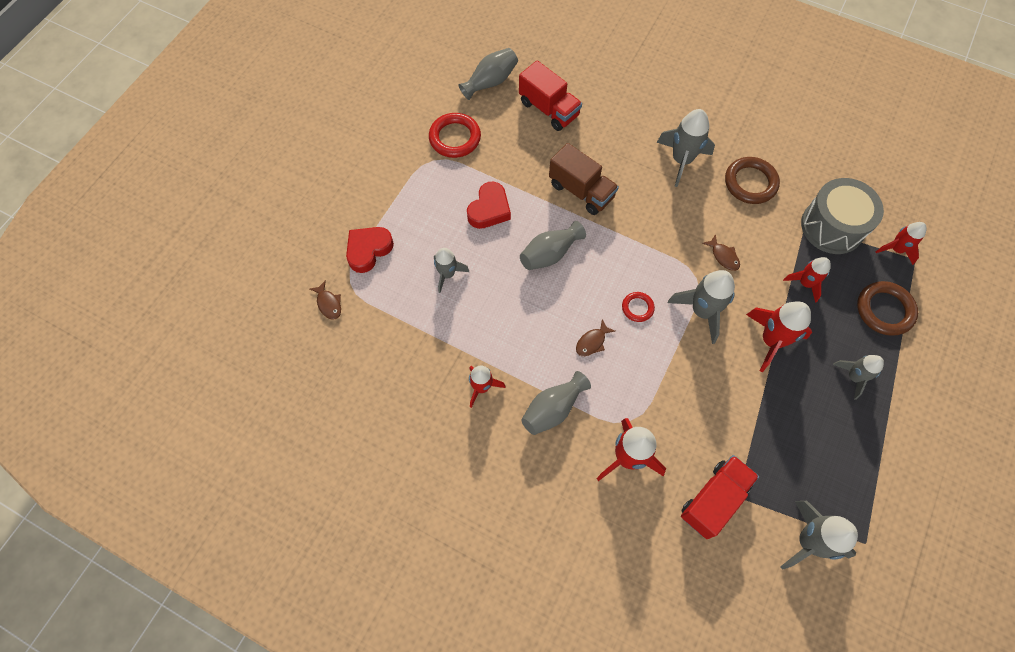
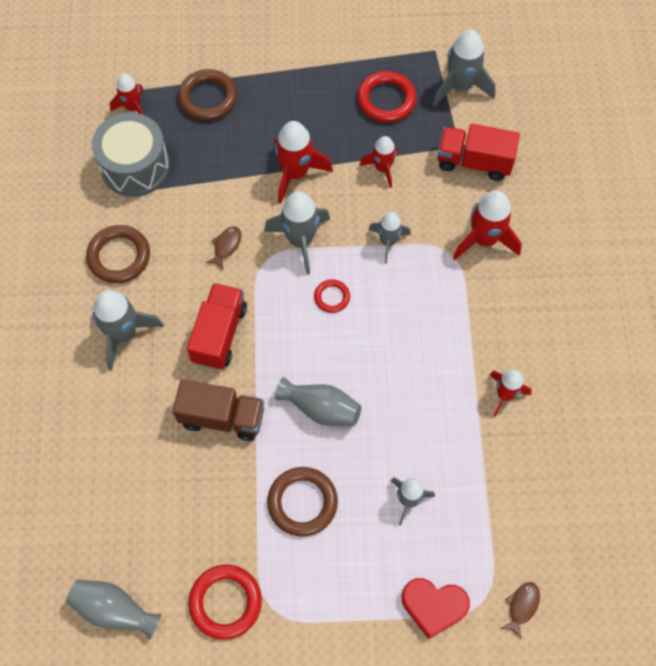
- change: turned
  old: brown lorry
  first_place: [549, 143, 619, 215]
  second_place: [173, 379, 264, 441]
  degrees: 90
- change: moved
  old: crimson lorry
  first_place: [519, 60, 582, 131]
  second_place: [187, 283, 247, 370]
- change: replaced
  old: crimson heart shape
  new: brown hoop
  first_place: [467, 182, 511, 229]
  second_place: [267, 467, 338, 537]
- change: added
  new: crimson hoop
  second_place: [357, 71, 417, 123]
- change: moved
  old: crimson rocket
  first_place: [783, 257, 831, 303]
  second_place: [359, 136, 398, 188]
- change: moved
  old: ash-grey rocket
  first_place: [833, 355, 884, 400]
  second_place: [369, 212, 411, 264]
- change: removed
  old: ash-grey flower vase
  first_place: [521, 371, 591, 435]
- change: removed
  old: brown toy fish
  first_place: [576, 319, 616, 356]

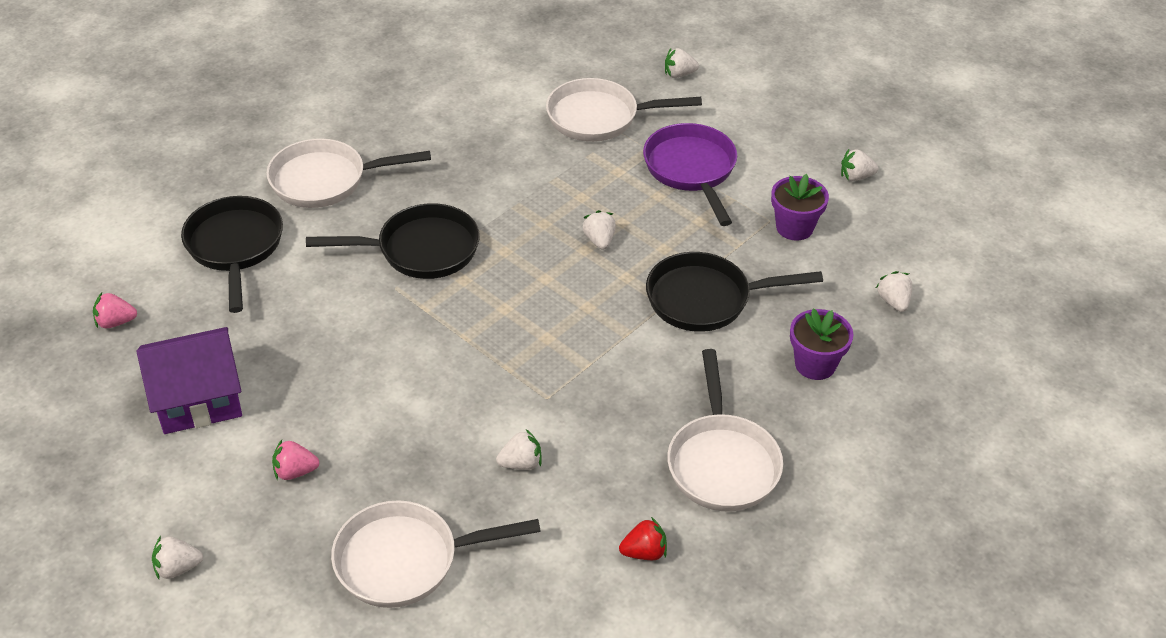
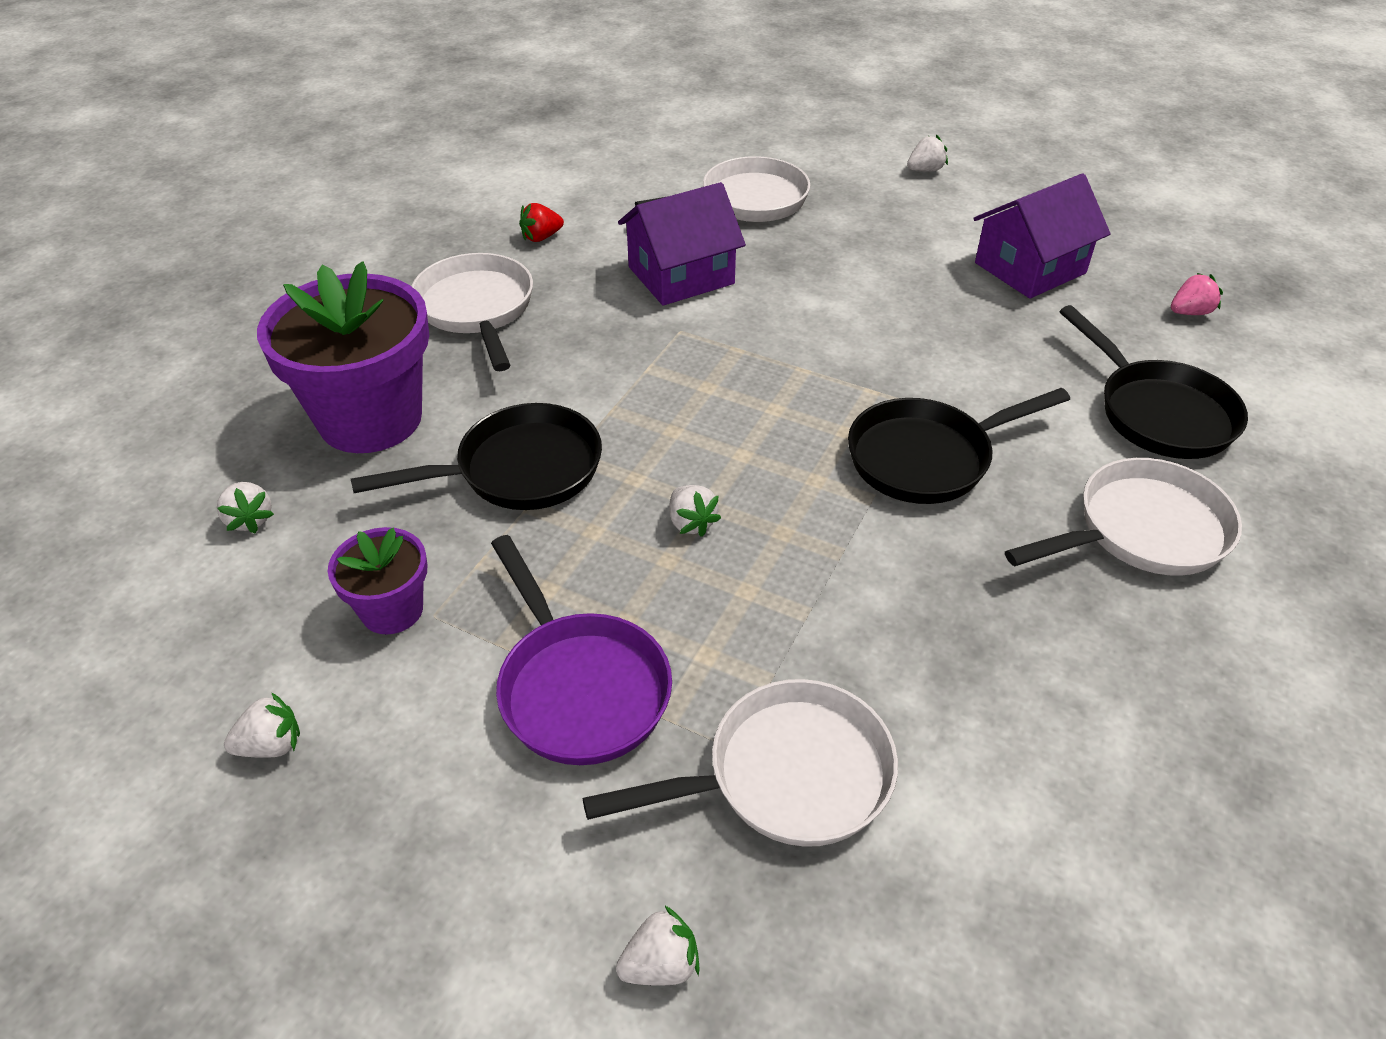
- change: resized
  old: violet plant pot
  first_place: [790, 309, 853, 380]
  second_place: [257, 262, 429, 453]
  factor: 1.97
- change: replaced
  old: snow-white toy strawberry
  new: violet house
  first_place: [496, 429, 541, 470]
  second_place: [618, 182, 746, 306]
- change: removed
  old: pink toy strawberry
  first_place: [272, 440, 320, 480]

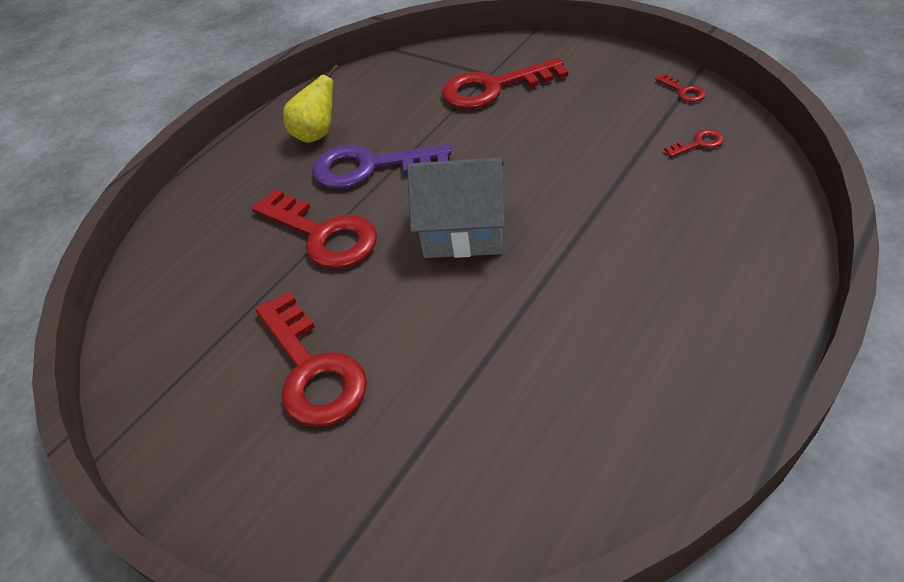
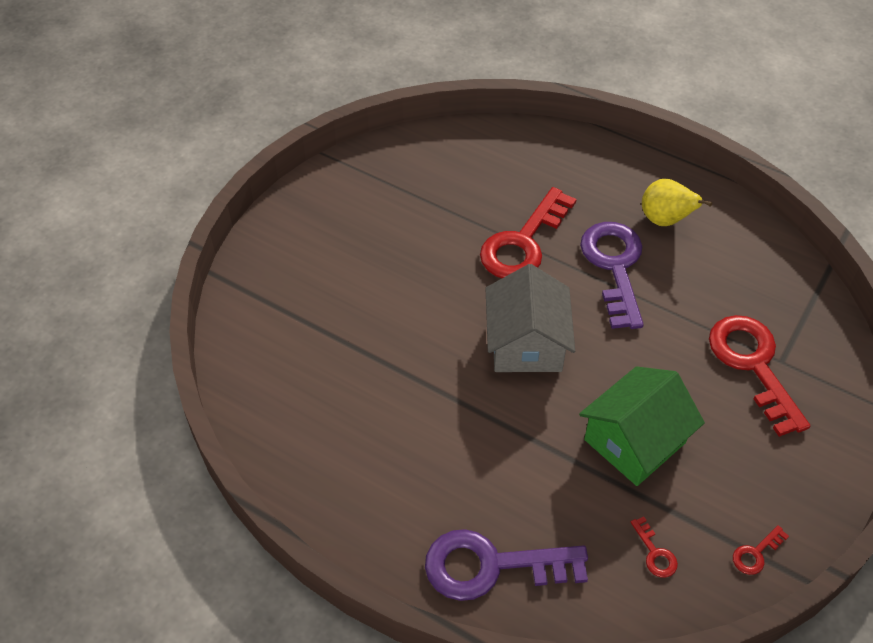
- change: added
  new: violet door key
  second_place: [425, 529, 588, 601]
- change: added
  new: leaf-green house
  second_place: [579, 366, 705, 486]
- change: removed
  old: crimson door key
  first_place: [255, 292, 367, 427]

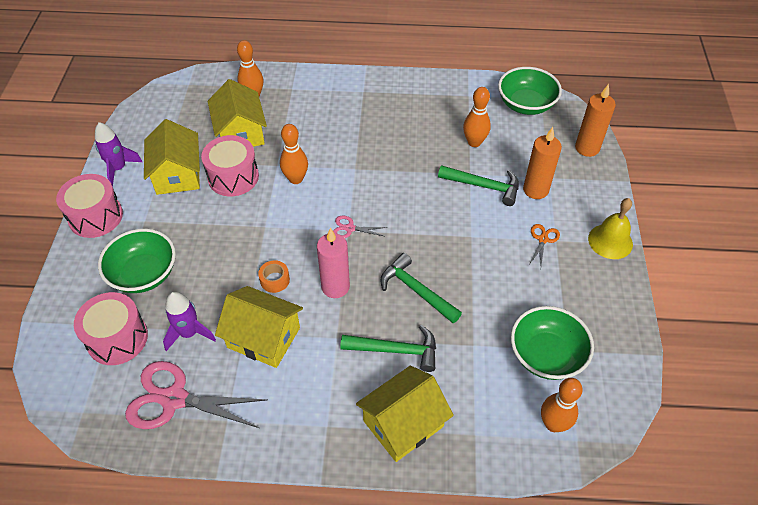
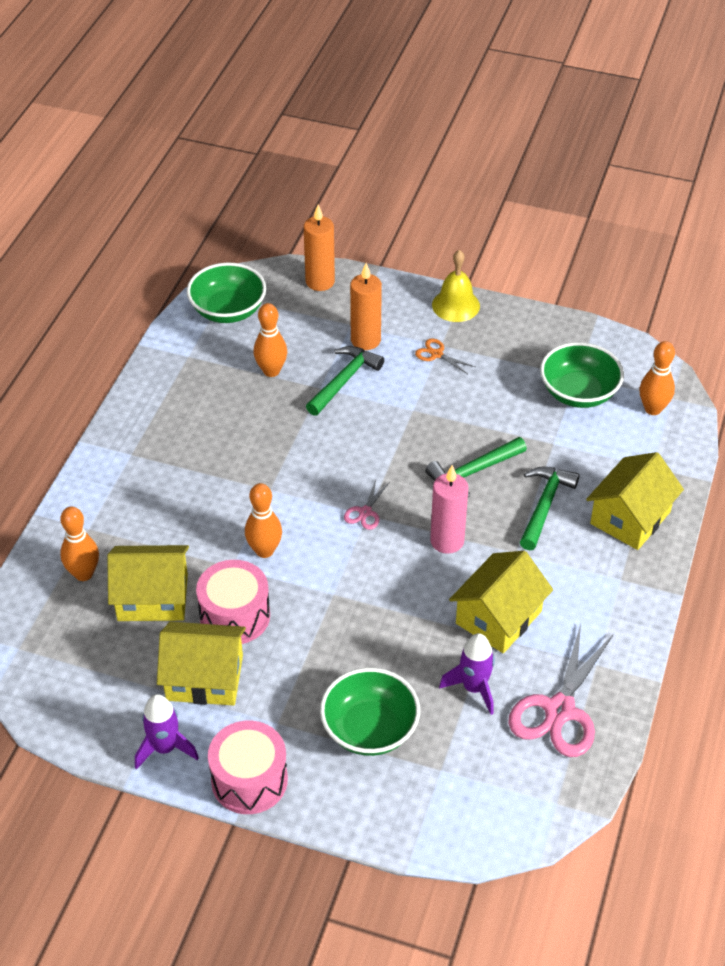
- change: turned
  old: golden house
  first_place: [356, 366, 454, 462]
  second_place: [586, 452, 684, 550]
  degrees: 60
- change: removed
  old: pink snare drum
  first_place: [74, 292, 148, 365]
- change: removed
  old: orange roll of tape
  first_place: [258, 260, 290, 293]

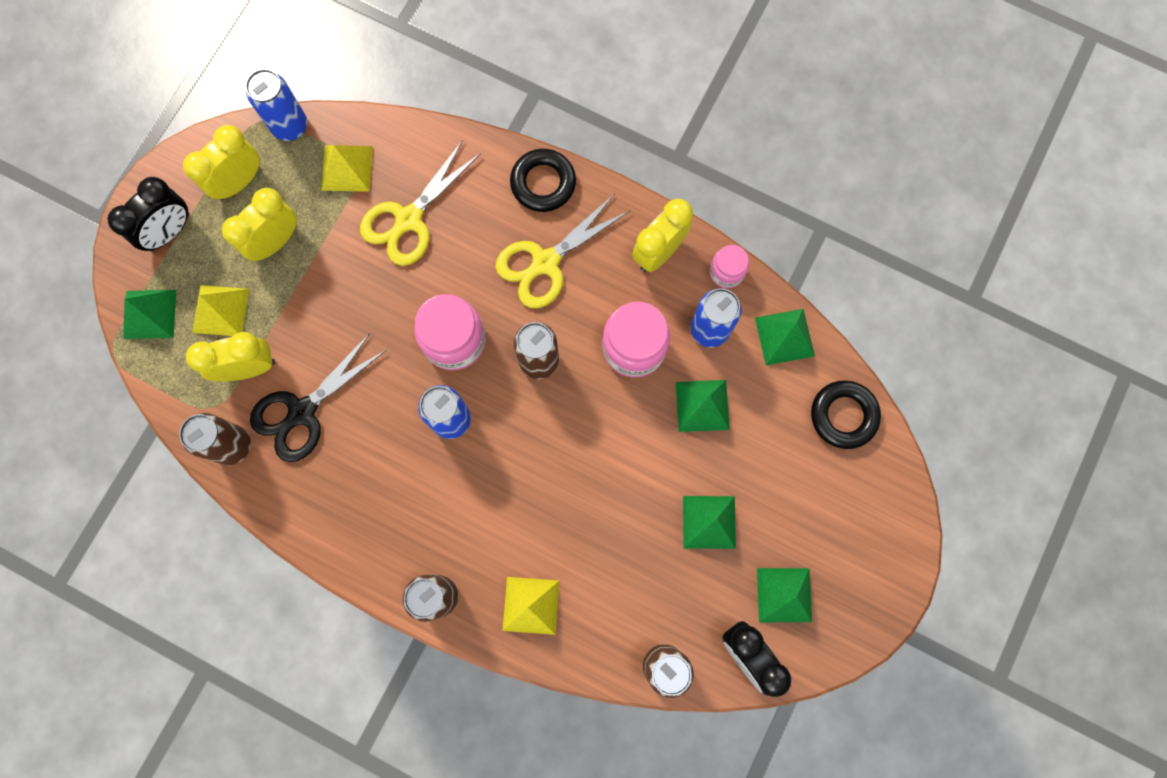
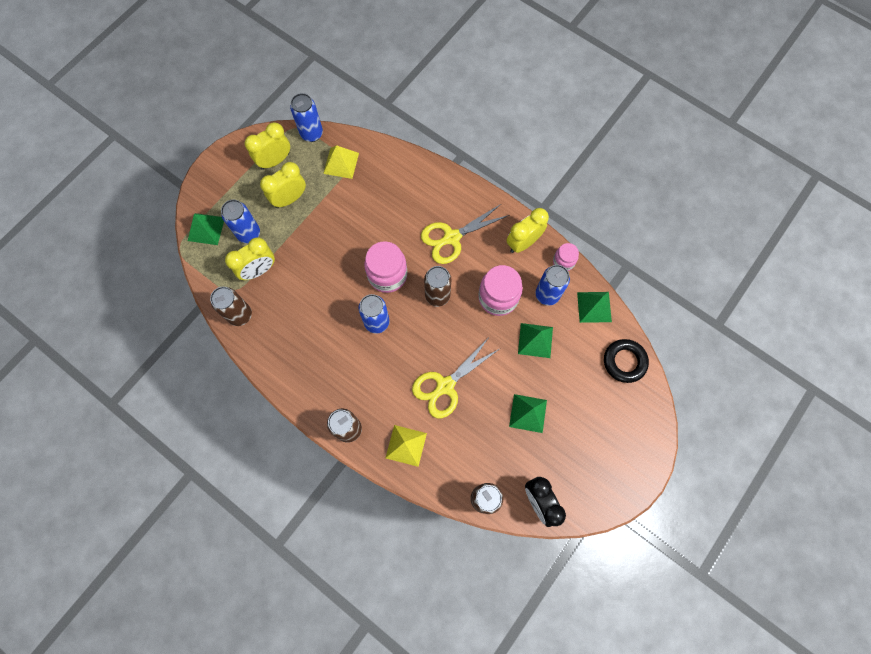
- change: replaced
  old: golden solid pyramid
  new: blue soda can
  first_place: [192, 285, 249, 336]
  second_place: [221, 200, 260, 243]
- change: turned
  old: golden alarm clock
  first_place: [186, 332, 275, 382]
  second_place: [225, 237, 275, 280]
  degrees: 150
- change: moved
  old: golden scissors
  first_place: [360, 140, 481, 266]
  second_place: [412, 339, 499, 418]
- change: removed
  old: ebony alarm clock
  first_place: [107, 177, 189, 251]
- change: removed
  old: ebony scissors
  first_place: [250, 333, 386, 462]
- change: removed
  old: ebony hoop
  first_place: [510, 149, 576, 212]
- change: removed
  old: leaf-green solid pyramid
  first_place: [757, 568, 812, 622]

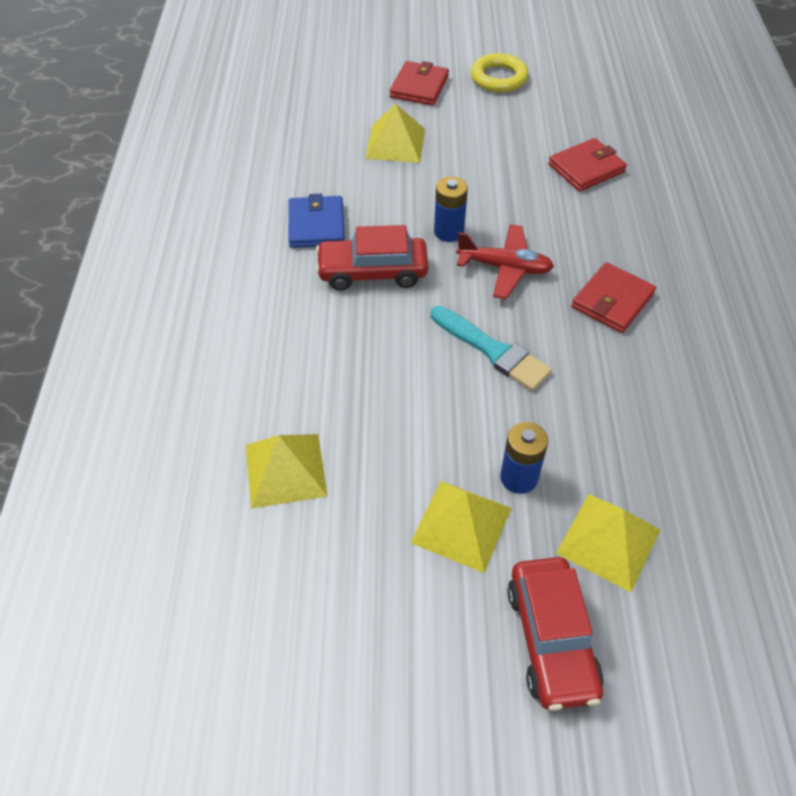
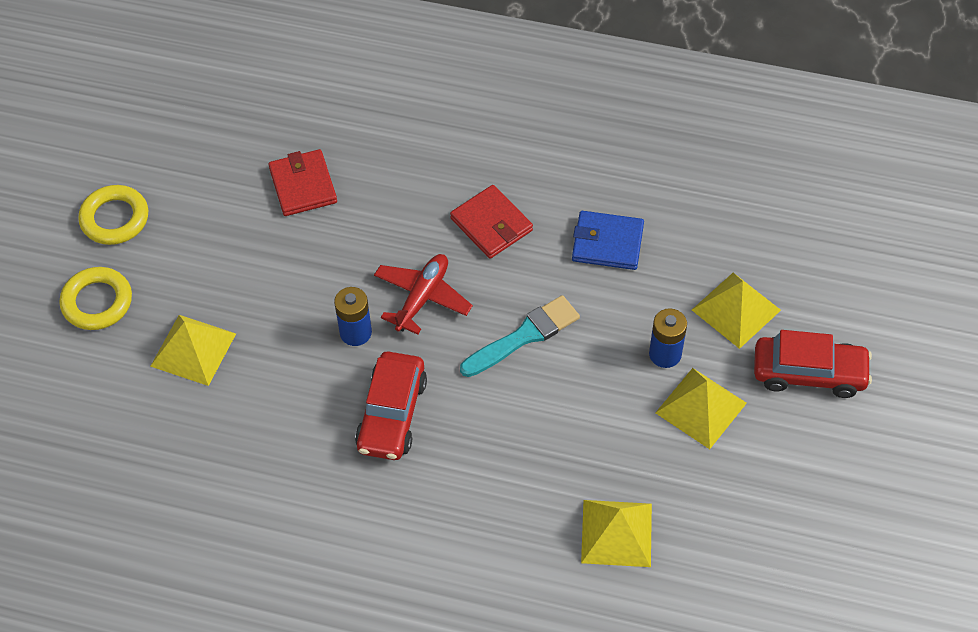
- change: replaced
  old: crimson wallet
  new: golden hoop
  first_place: [390, 61, 449, 106]
  second_place: [60, 267, 132, 330]
- change: moved
  old: blue wallet
  first_place: [289, 194, 345, 248]
  second_place: [572, 211, 644, 270]

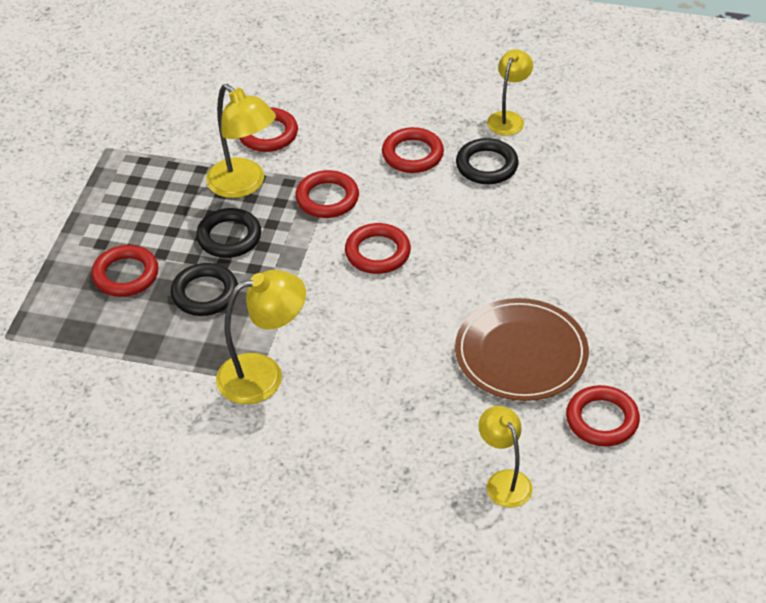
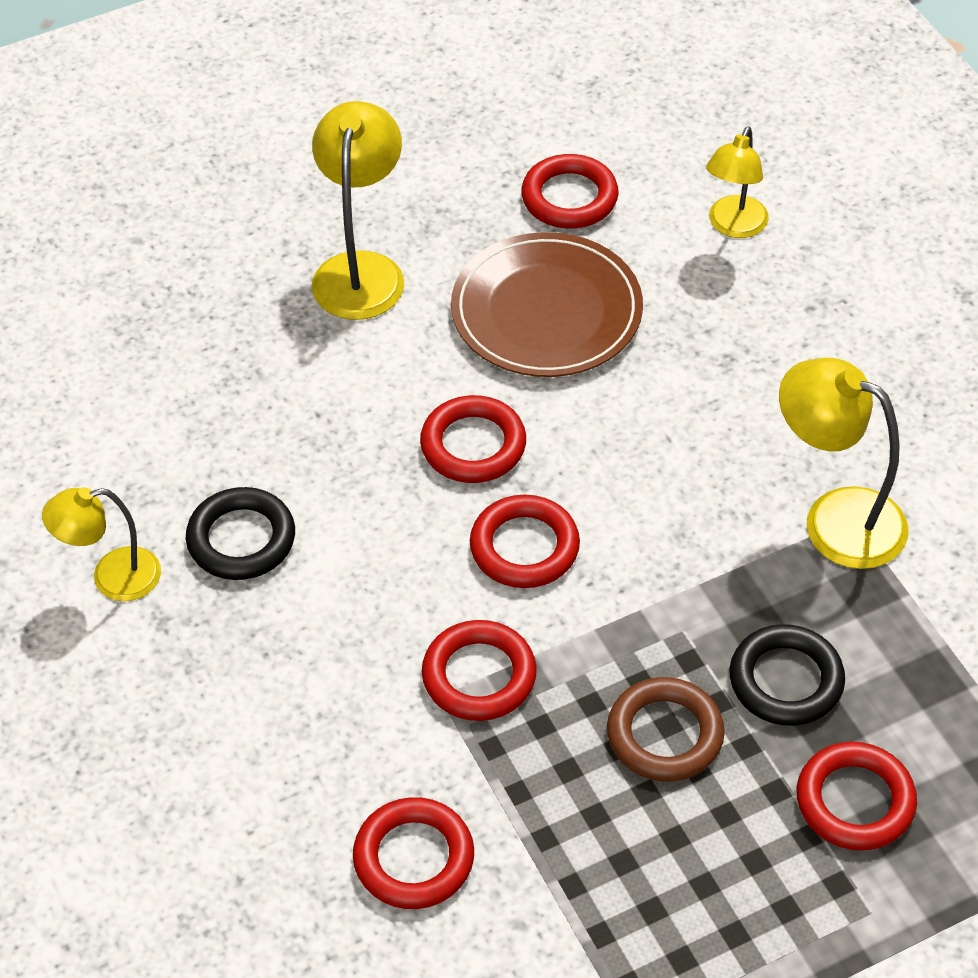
- change: moved
  old: golden reading lamp
  first_place: [206, 84, 276, 198]
  second_place: [312, 101, 404, 320]
- change: moved
  old: crimson hoop
  first_place: [382, 127, 444, 173]
  second_place: [420, 395, 526, 483]
- change: recoloured
  old: ebony hoop
  new: brown hoop
  first_place: [196, 208, 261, 258]
  second_place: [607, 677, 725, 782]

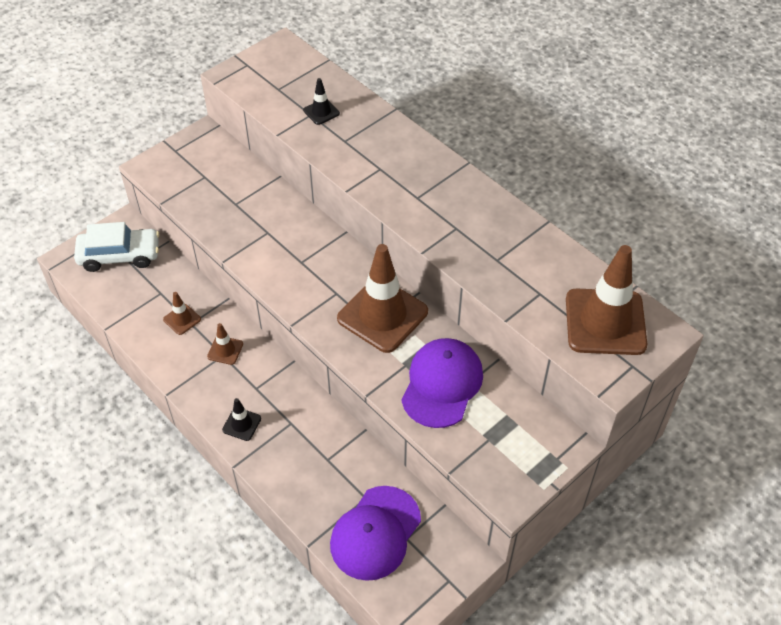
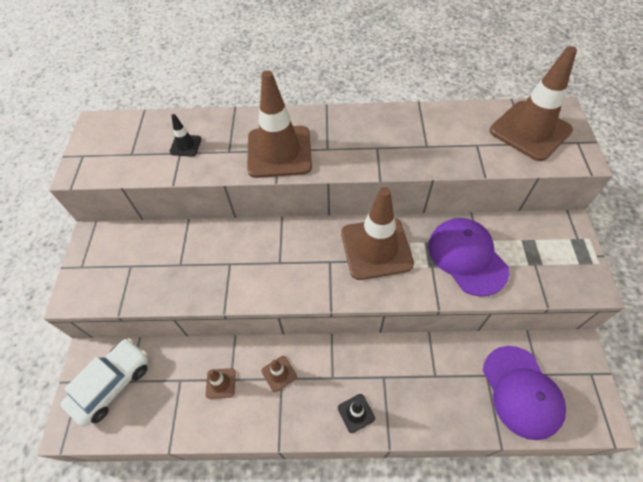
- change: added
  new: brown traffic cone
  second_place: [247, 70, 312, 178]

